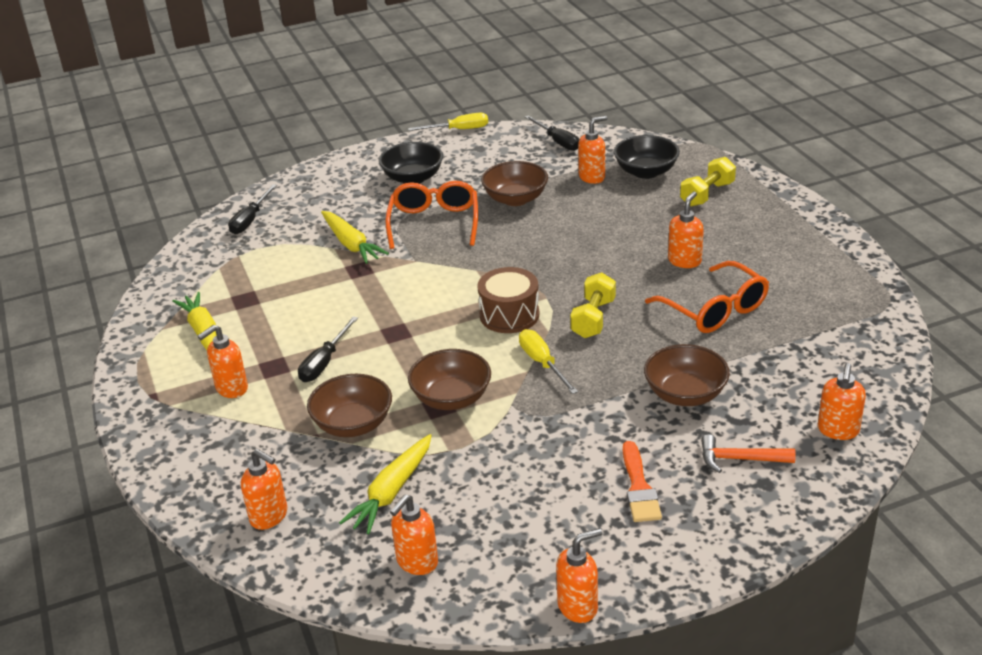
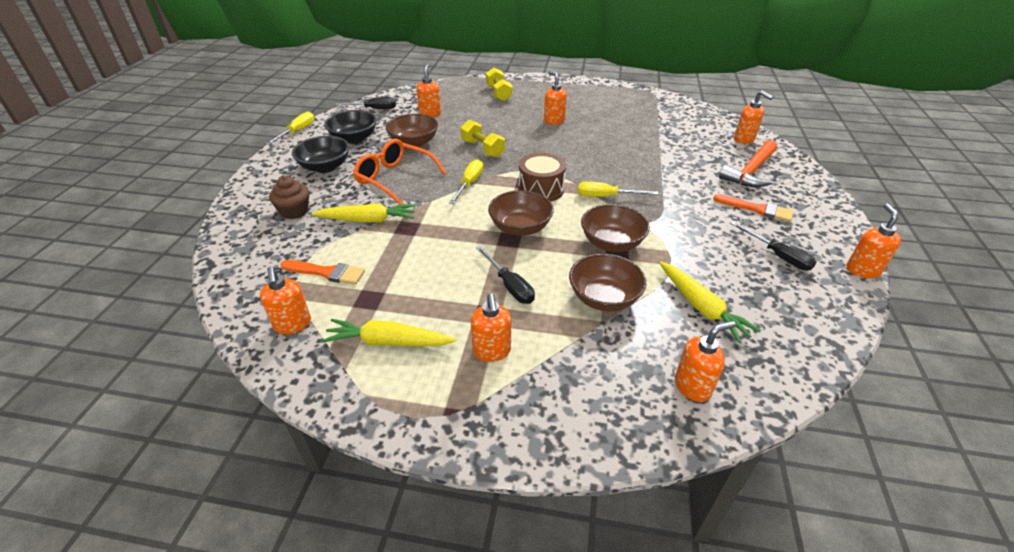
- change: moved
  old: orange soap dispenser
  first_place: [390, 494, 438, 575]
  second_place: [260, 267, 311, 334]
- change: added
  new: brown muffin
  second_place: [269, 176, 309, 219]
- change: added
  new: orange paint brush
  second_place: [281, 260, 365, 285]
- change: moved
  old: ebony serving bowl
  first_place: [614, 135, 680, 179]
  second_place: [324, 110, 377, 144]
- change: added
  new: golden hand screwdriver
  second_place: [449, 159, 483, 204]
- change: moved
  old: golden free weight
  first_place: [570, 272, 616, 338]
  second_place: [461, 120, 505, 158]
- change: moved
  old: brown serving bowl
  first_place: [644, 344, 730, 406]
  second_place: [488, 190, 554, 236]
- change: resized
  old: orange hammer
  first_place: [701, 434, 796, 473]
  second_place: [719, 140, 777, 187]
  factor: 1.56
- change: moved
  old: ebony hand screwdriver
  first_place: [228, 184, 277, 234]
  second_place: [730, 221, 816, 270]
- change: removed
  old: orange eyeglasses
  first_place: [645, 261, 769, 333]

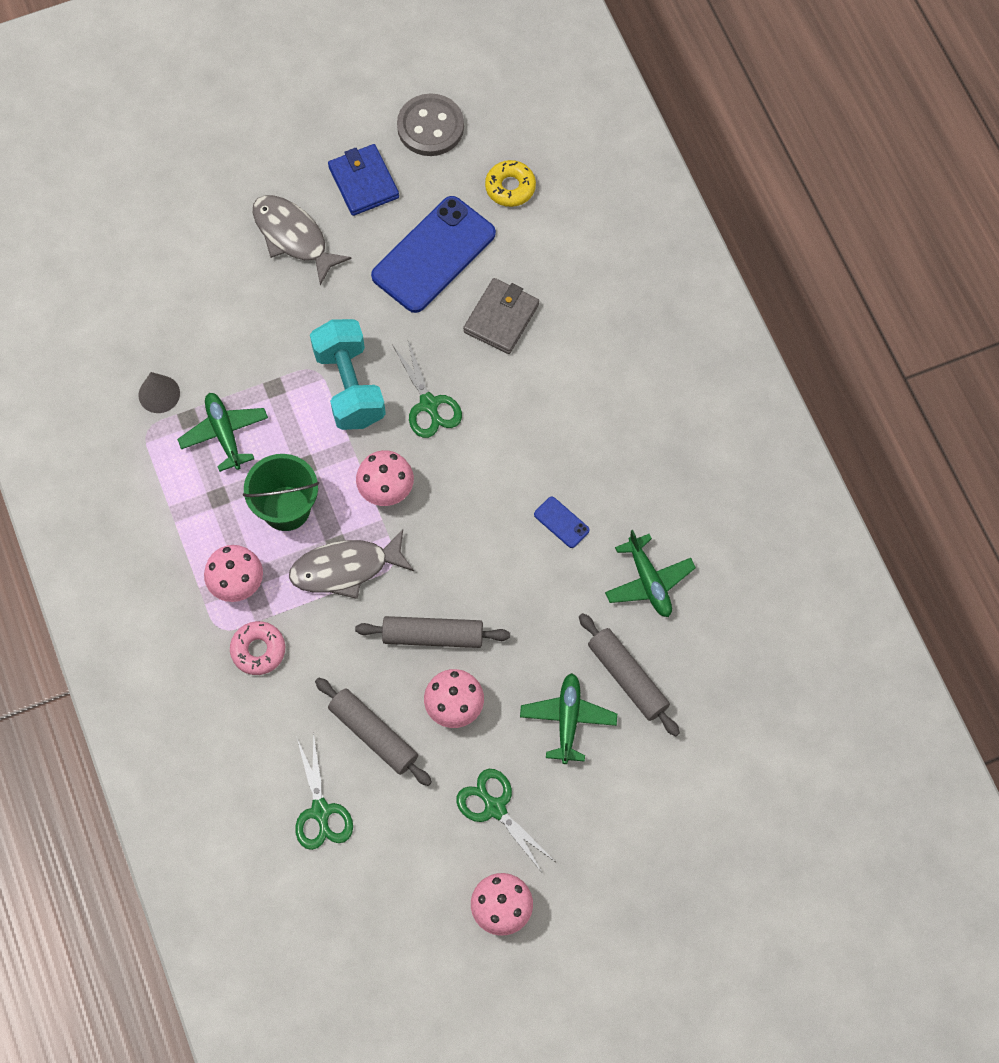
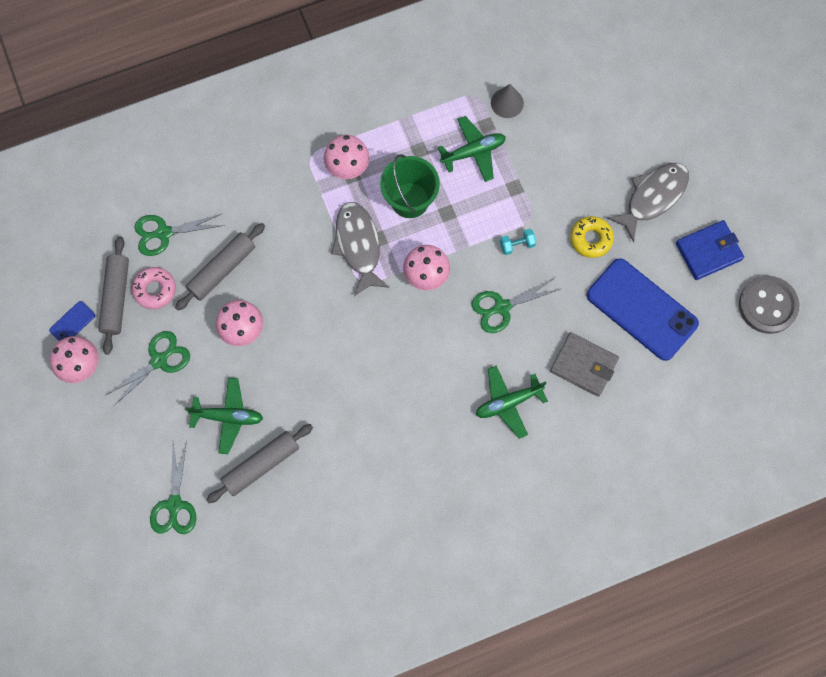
- change: moved
  old: blue mobile phone
  first_place: [534, 497, 590, 548]
  second_place: [49, 301, 95, 341]
- change: moved
  old: ash-grey pastry roller
  first_place: [355, 616, 510, 648]
  second_place: [98, 236, 129, 355]
- change: moved
  old: pink glazed donut
  first_place: [230, 621, 285, 675]
  second_place: [132, 267, 176, 309]
- change: added
  new: leaf-green scissors
  second_place: [150, 441, 196, 534]
- change: moved
  old: leaf-green plane
  first_place: [605, 530, 696, 617]
  second_place: [476, 365, 548, 439]
- change: resized
  old: aqua free weight
  first_place: [310, 319, 386, 430]
  second_place: [500, 229, 536, 255]
  factor: 0.4
- change: moved
  old: golden glazed donut
  first_place: [485, 160, 536, 207]
  second_place: [570, 216, 614, 258]

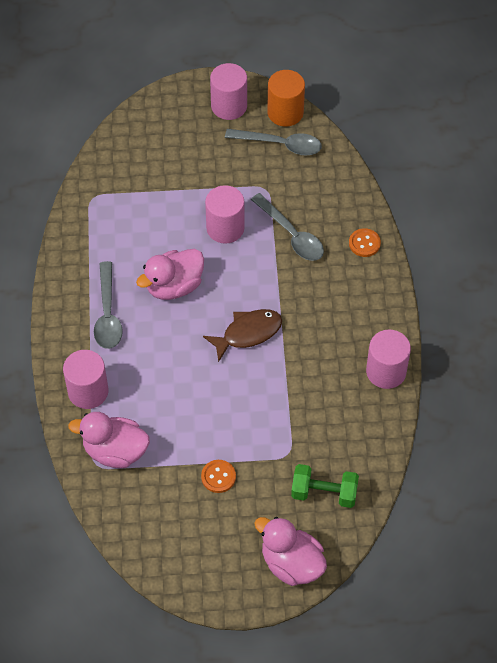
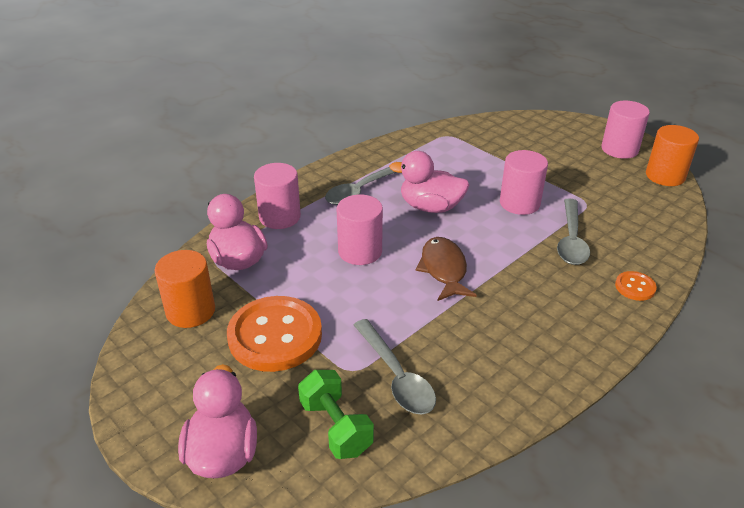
- change: added
  new: orange solid cylinder
  second_place: [155, 250, 215, 328]
- change: resized
  old: orange button
  first_place: [201, 460, 236, 493]
  second_place: [227, 296, 322, 372]
  factor: 2.23
- change: moved
  old: pink solid cylinder
  first_place: [366, 330, 411, 389]
  second_place: [337, 195, 383, 265]
- change: moved
  old: ash-grey tablespoon
  first_place: [225, 129, 322, 156]
  second_place: [354, 319, 436, 415]
- change: turned
  old: brown toy fish
  first_place: [203, 309, 282, 362]
  second_place: [416, 237, 477, 301]
  degrees: -120

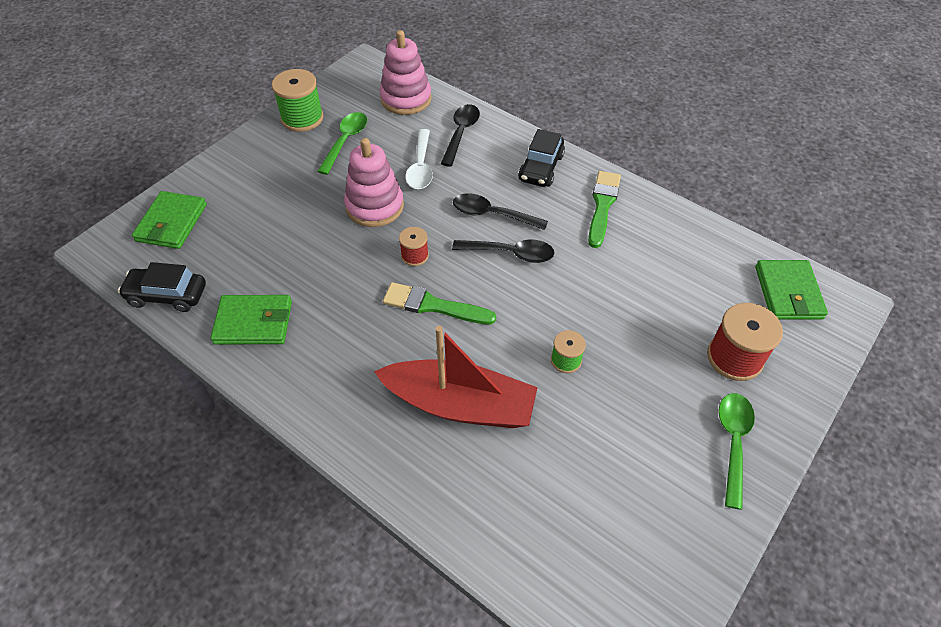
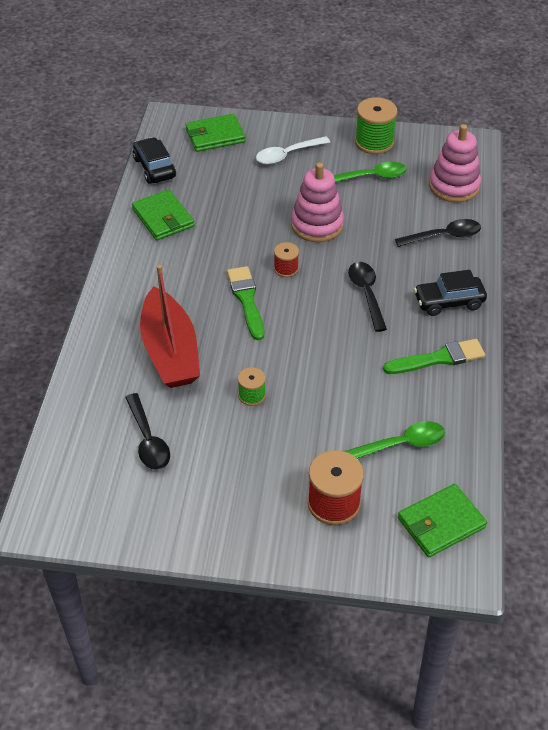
- change: moved
  old: ebony tablespoon
  first_place: [452, 239, 555, 263]
  second_place: [125, 393, 170, 470]
- change: moved
  old: snow-white tablespoon
  first_place: [405, 129, 433, 189]
  second_place: [256, 136, 330, 165]
- change: moved
  old: leaf-green tablespoon
  first_place: [719, 393, 755, 510]
  second_place: [344, 421, 445, 459]

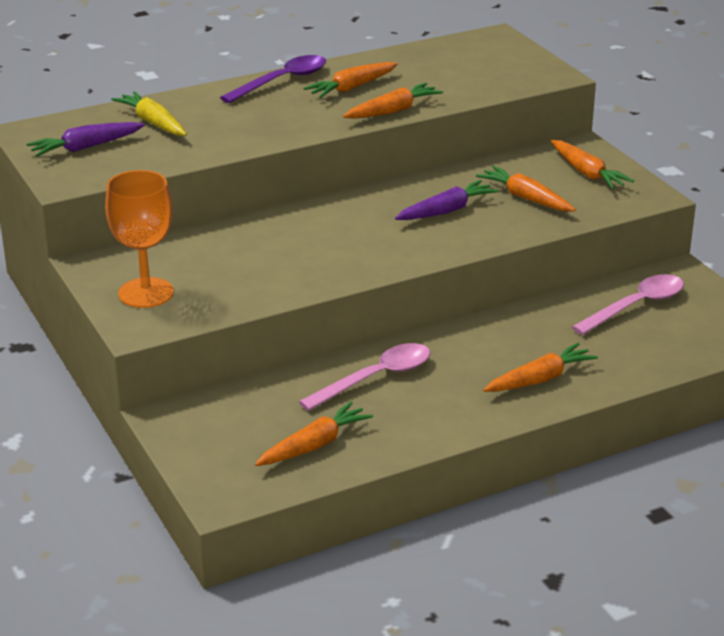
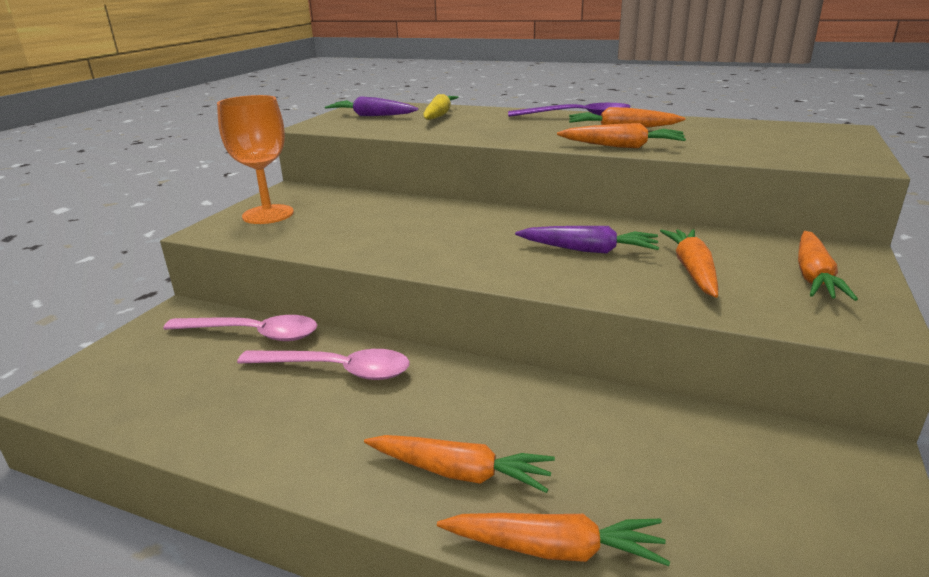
- change: moved
  old: pink tablespoon
  first_place: [572, 274, 684, 335]
  second_place: [163, 315, 317, 341]
- change: moved
  old: orange carrot
  first_place: [255, 402, 373, 466]
  second_place: [437, 513, 670, 566]

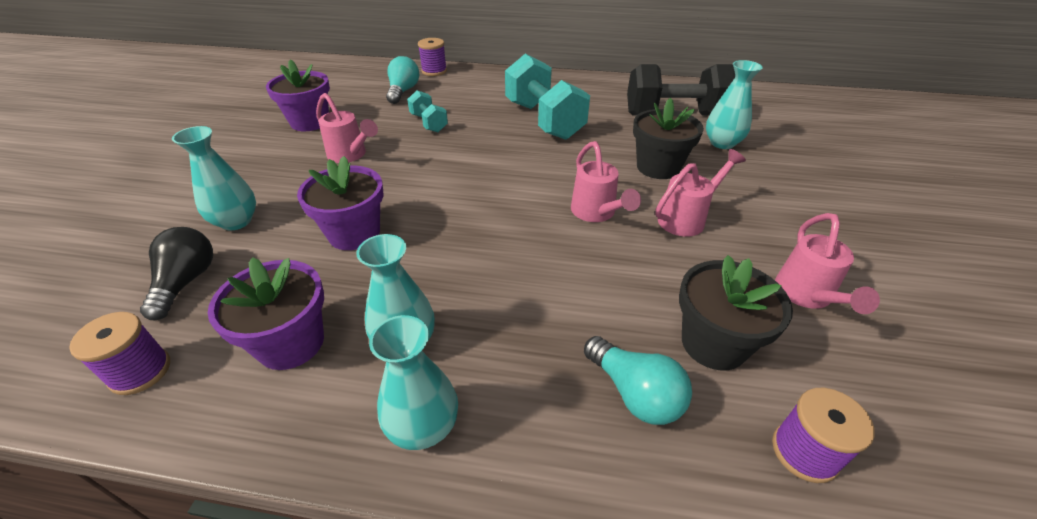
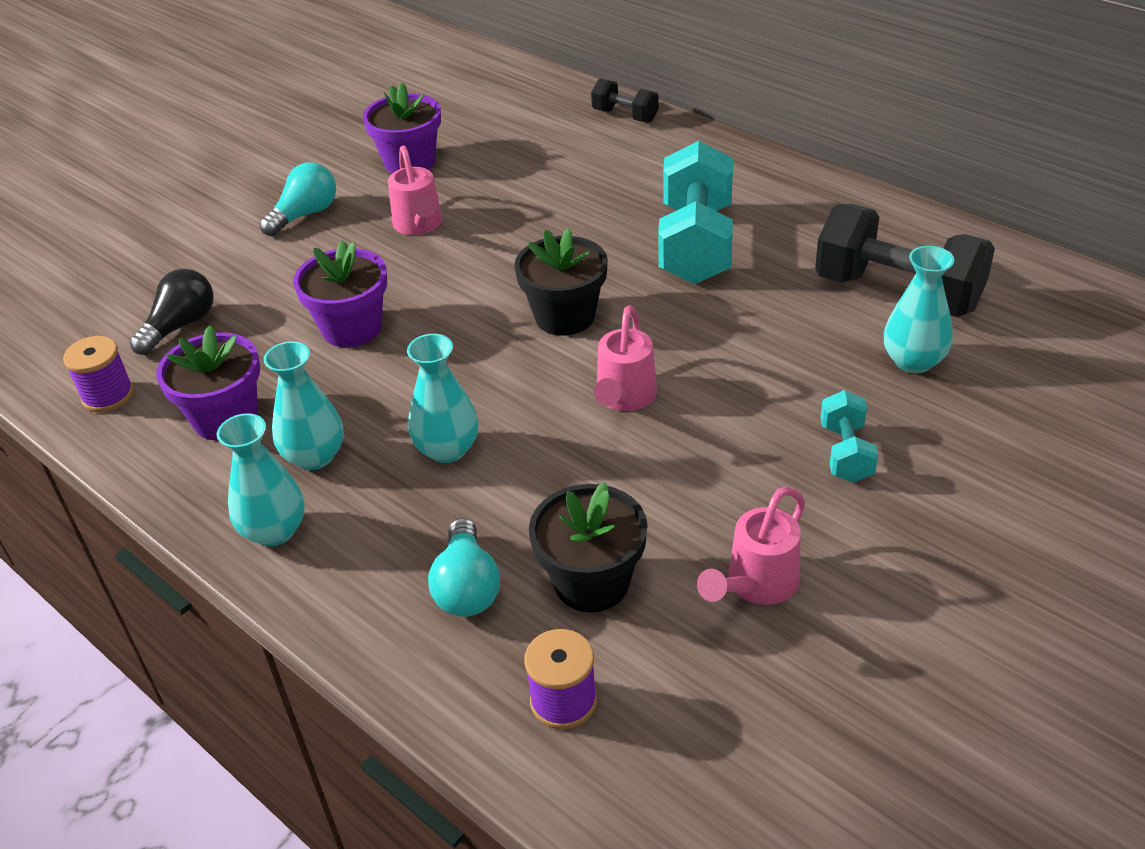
- change: moved
  old: aqua bulb
  first_place: [386, 56, 419, 104]
  second_place: [259, 162, 336, 236]
- change: moved
  old: aqua flower vase
  first_place: [172, 126, 256, 230]
  second_place: [407, 334, 478, 463]
- change: moved
  old: ebony plant pot
  first_place: [633, 98, 704, 179]
  second_place: [514, 228, 608, 335]
- change: replaced
  old: violet spool
  new: ebony free weight
  first_place: [418, 38, 447, 76]
  second_place: [591, 79, 659, 123]
- change: moved
  old: aqua free weight
  first_place: [407, 90, 448, 132]
  second_place: [820, 390, 878, 483]
- change: removed
  old: pink sprinkling can
  first_place: [655, 149, 746, 237]

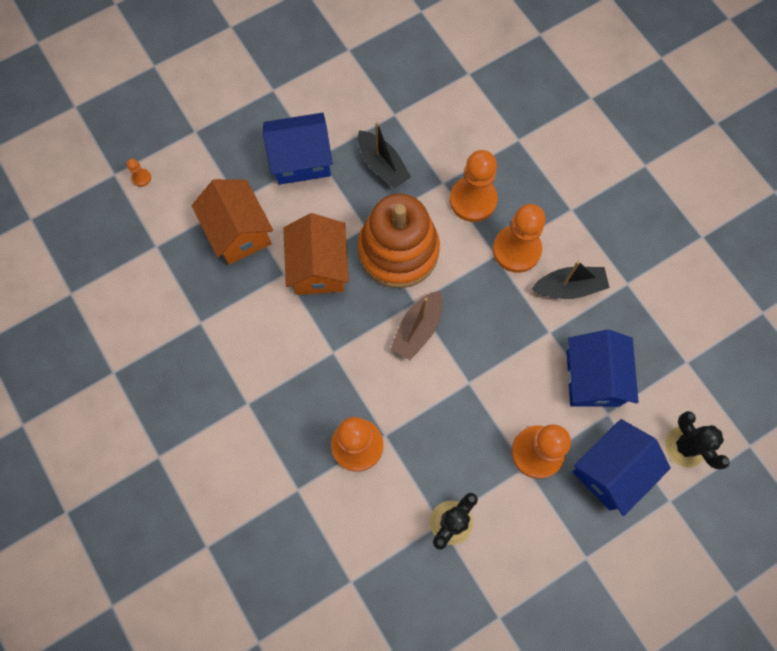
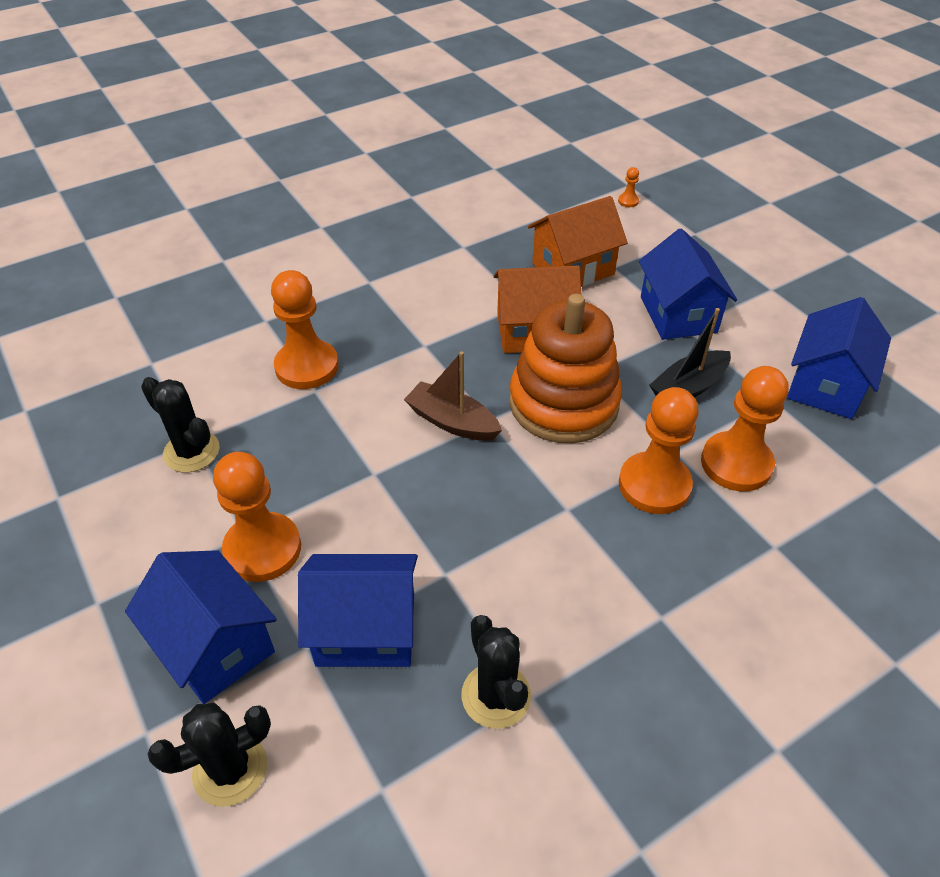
- change: added
  new: ebony prickly plant
  second_place: [462, 615, 531, 729]
- change: moved
  old: orange game pawn
  first_place: [493, 204, 546, 273]
  second_place: [701, 366, 789, 491]
- change: added
  new: blue house
  second_place: [787, 297, 891, 419]
- change: removed
  old: ebony sailboat
  first_place: [532, 261, 610, 299]

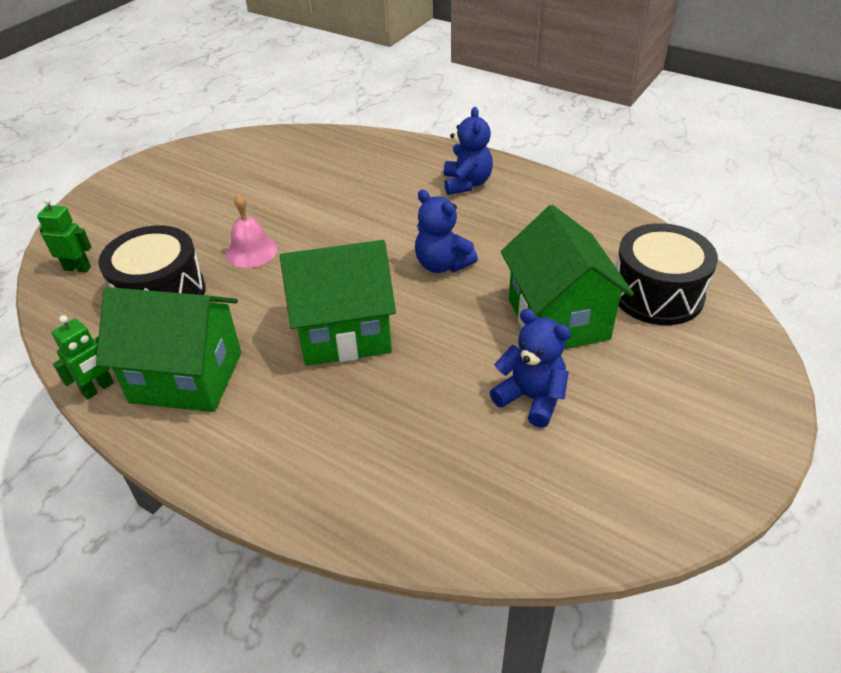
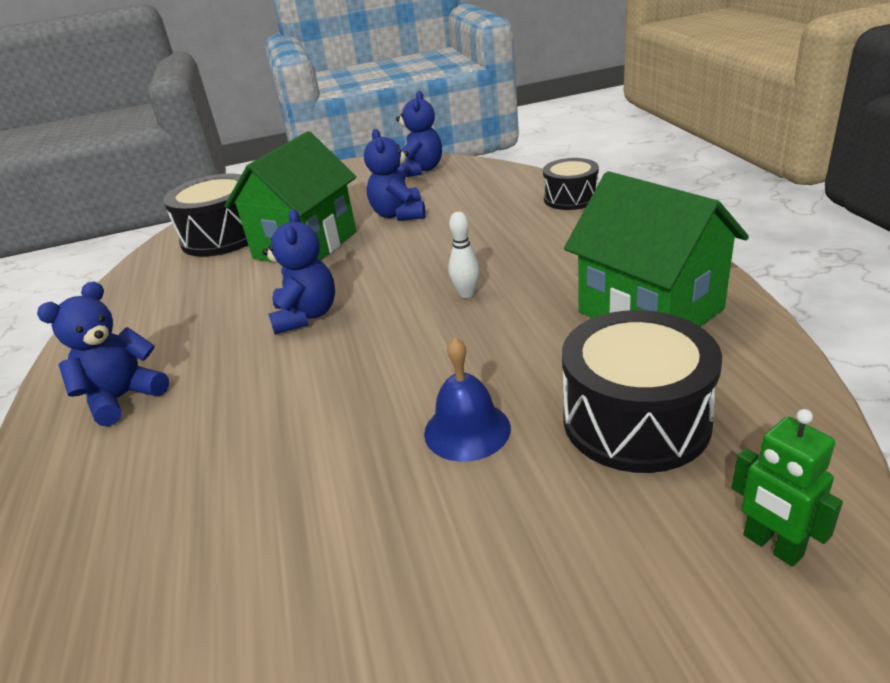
- change: added
  new: blue teddy bear
  second_place: [396, 91, 442, 177]
- change: recoloured
  old: pink bell
  new: blue bell
  first_place: [226, 194, 278, 268]
  second_place: [424, 337, 511, 462]
- change: replaced
  old: leaf-green house
  new: snow-white tenpin
  first_place: [280, 240, 396, 366]
  second_place: [448, 212, 480, 298]
- change: added
  new: ebony snare drum
  second_place: [543, 158, 599, 210]
- change: removed
  old: leaf-green robot
  first_place: [52, 315, 114, 399]

